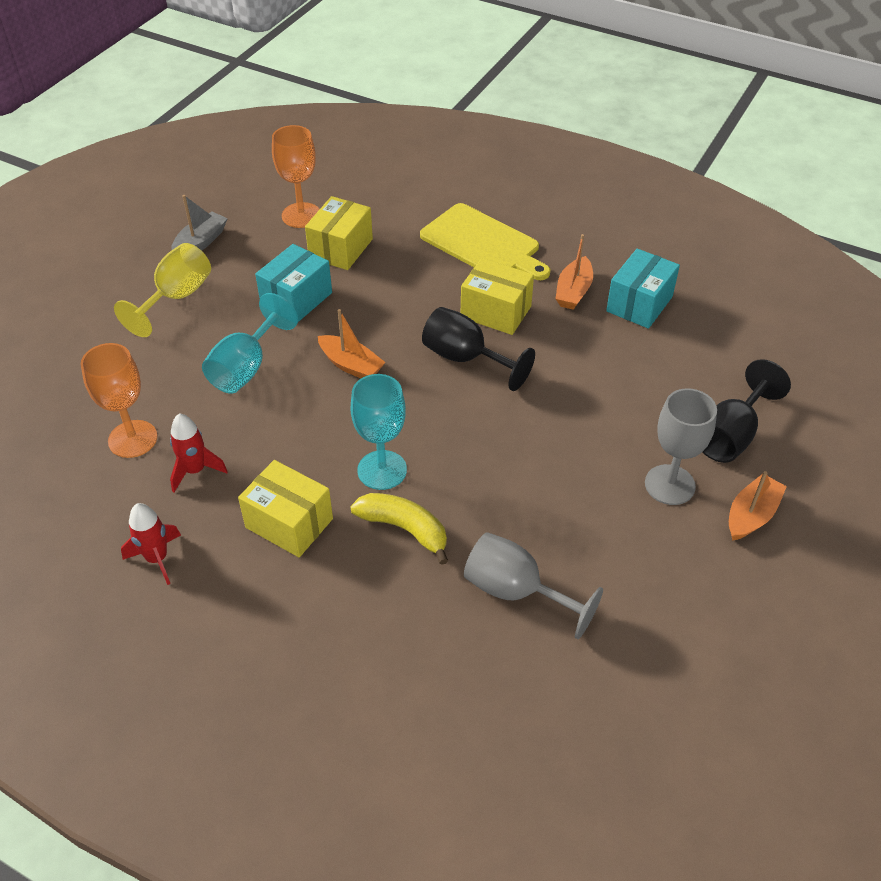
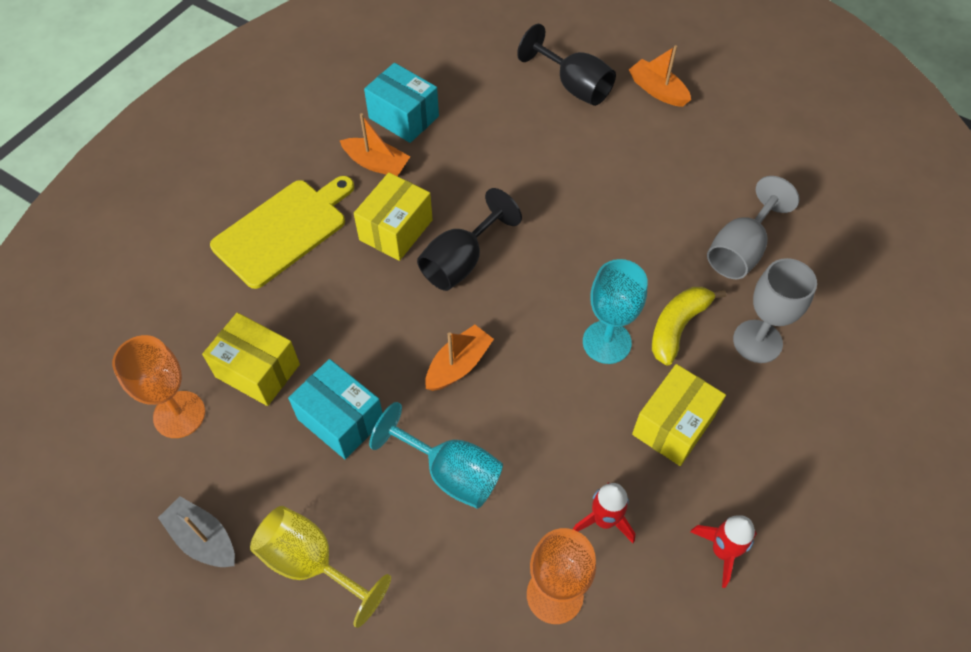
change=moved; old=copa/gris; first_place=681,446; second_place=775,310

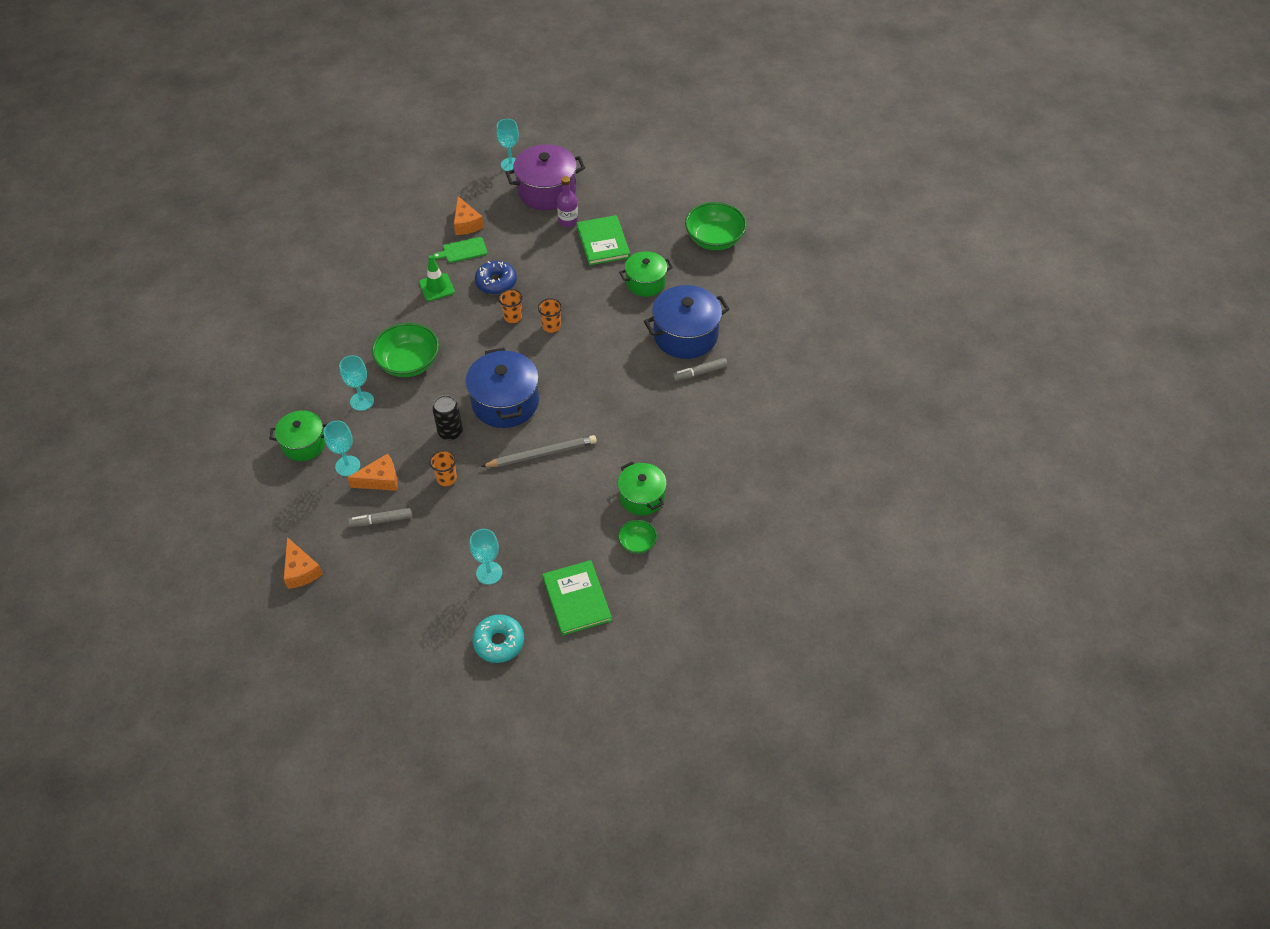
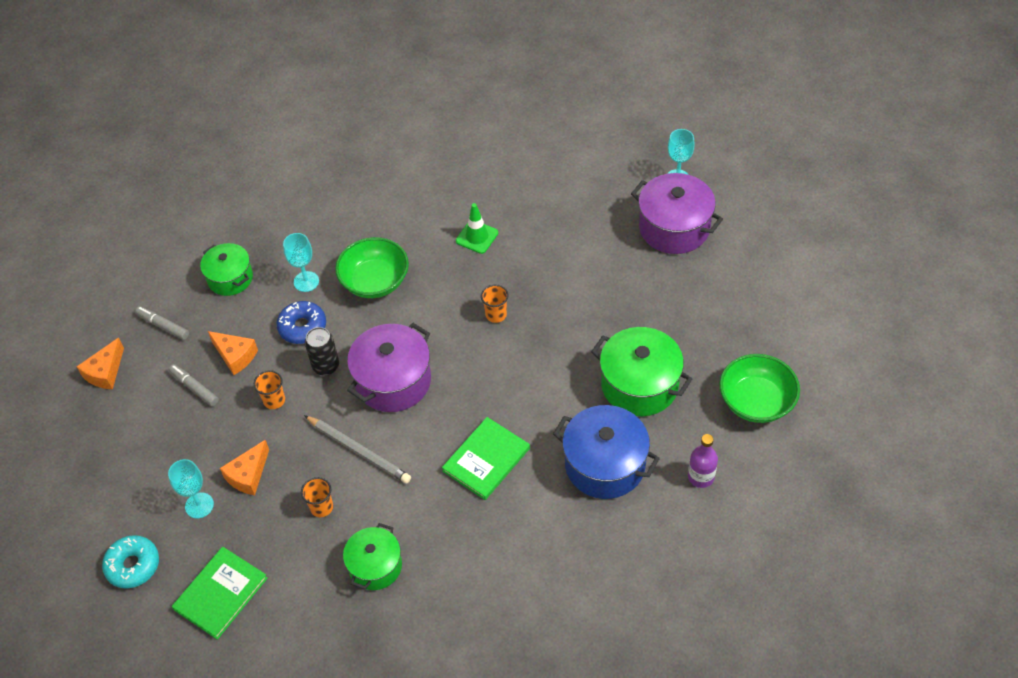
change=moved; old=botella/morado; first_place=567,201; second_place=703,461
change=moved; old=queso/naranja; first_place=469,215; second_place=244,467
change=moved; old=libro/verde; first_place=603,240; second_place=486,458
change=removed; old=tabla de cortar/verde; first_place=460,250
change=resized; old=olla/verde; first_place=646,274; second_place=641,371; factor=1.56
change=moved; old=rosquilla/azul; first_place=496,278; second_place=301,322
change=moved; old=vaso/naranja; first_place=550,315; second_place=317,497
change=recoloured; old=olla/azul; new=olla/morado; first_place=502,388; second_place=389,367
change=moved; old=rotulador/gris; first_place=700,369; second_place=162,323
change=removed; old=copa/turquesa; first_place=341,448
change=removed; old=cuenco/verde; first_place=637,537

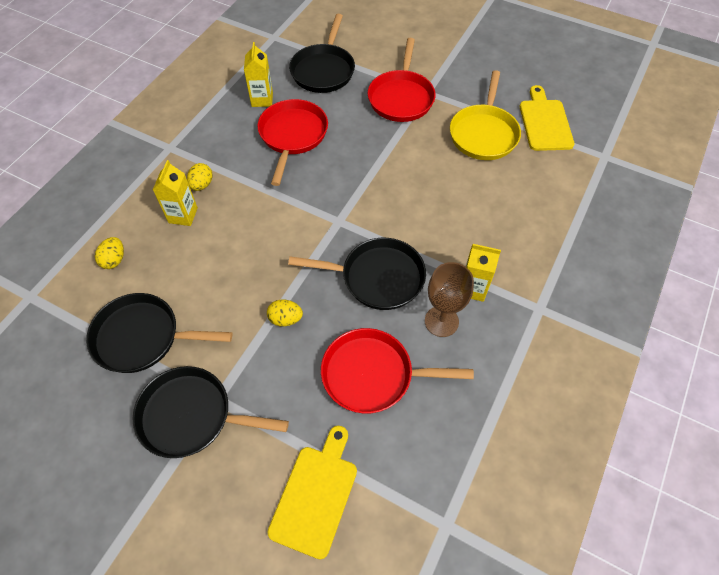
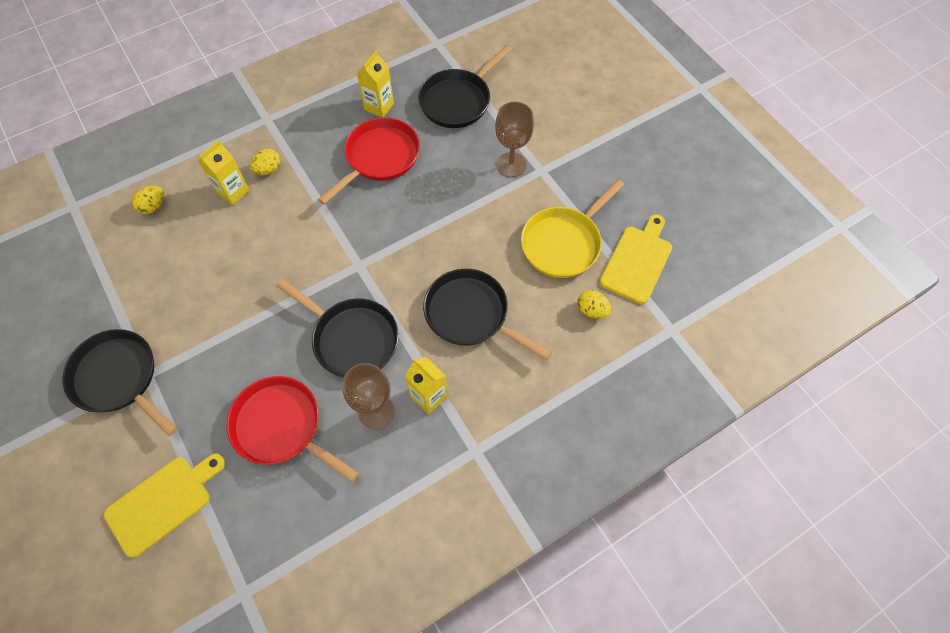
change=replaced; old=sartén/rojo; new=copa/marrón; first_place=402,80; second_place=514,139
change=moved; old=sartén/negro; first_place=159,333; second_place=487,314
change=moved; old=huevo/amarillo; first_place=285,313; second_place=594,304

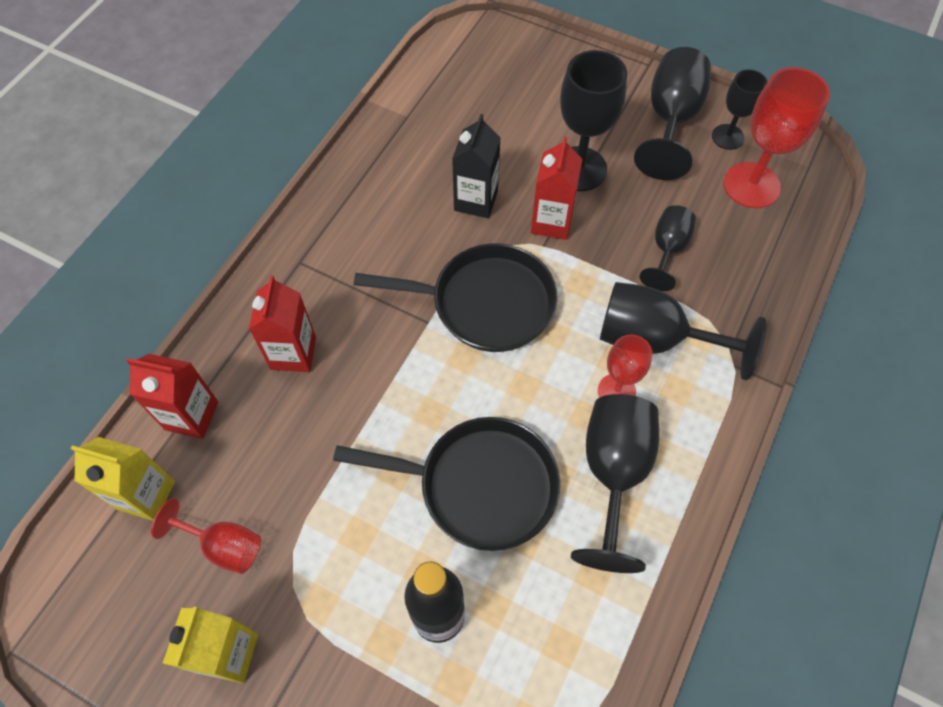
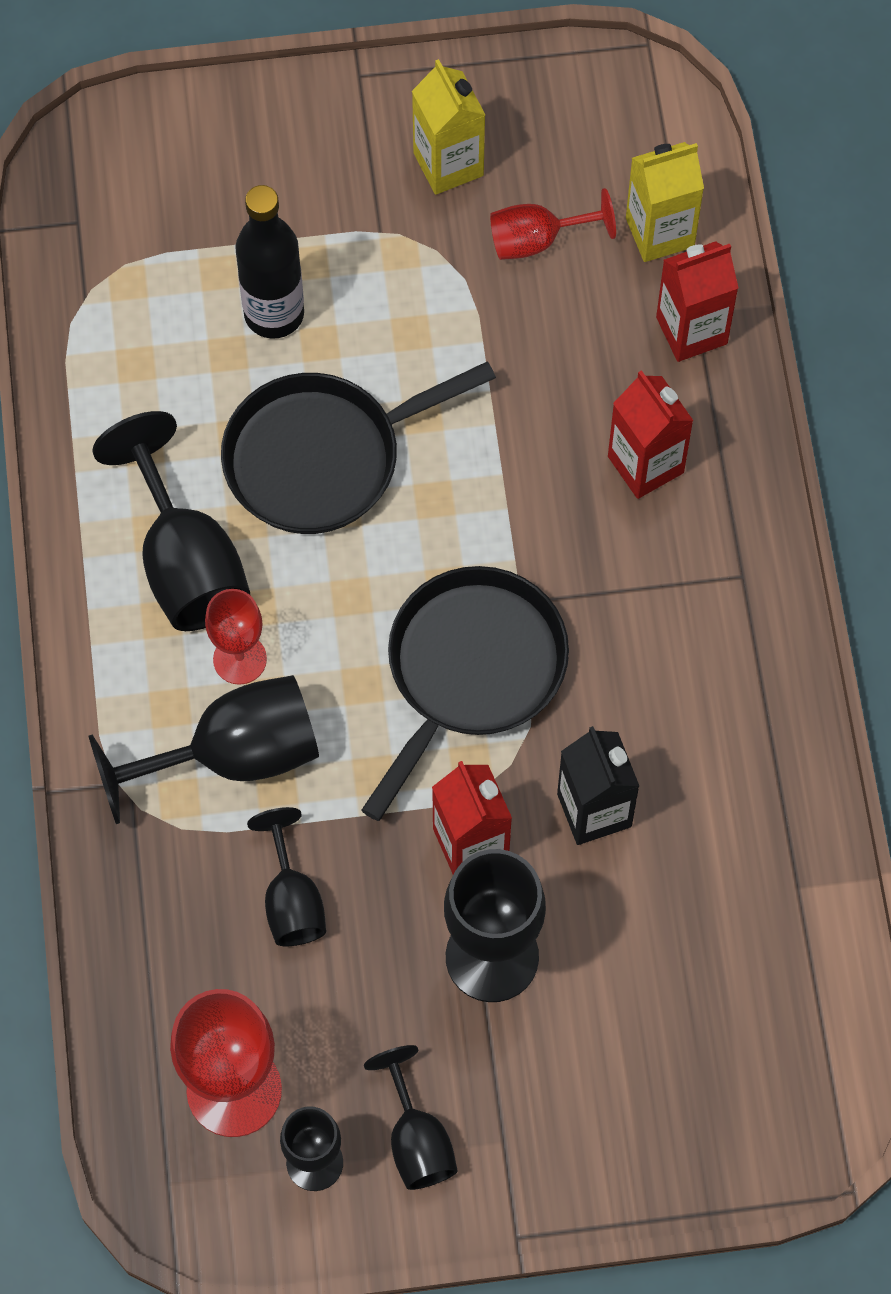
change=resized; old=copa/negro; first_place=672,113; second_place=411,1117; factor=0.59
change=turned; old=sartén/negro; first_place=456,298; second_place=465,693; degrees=150

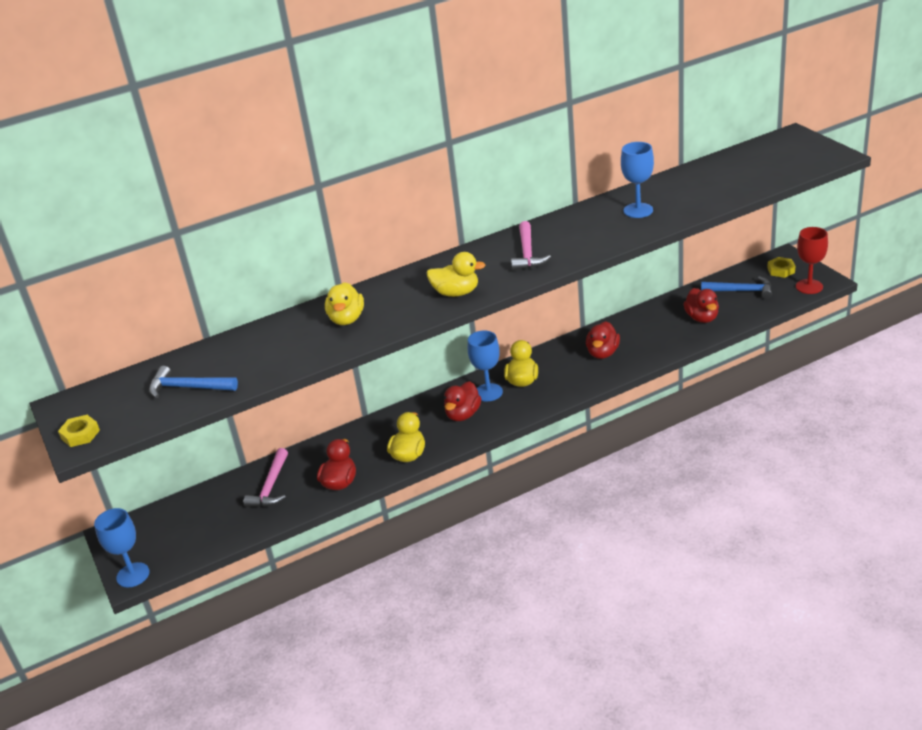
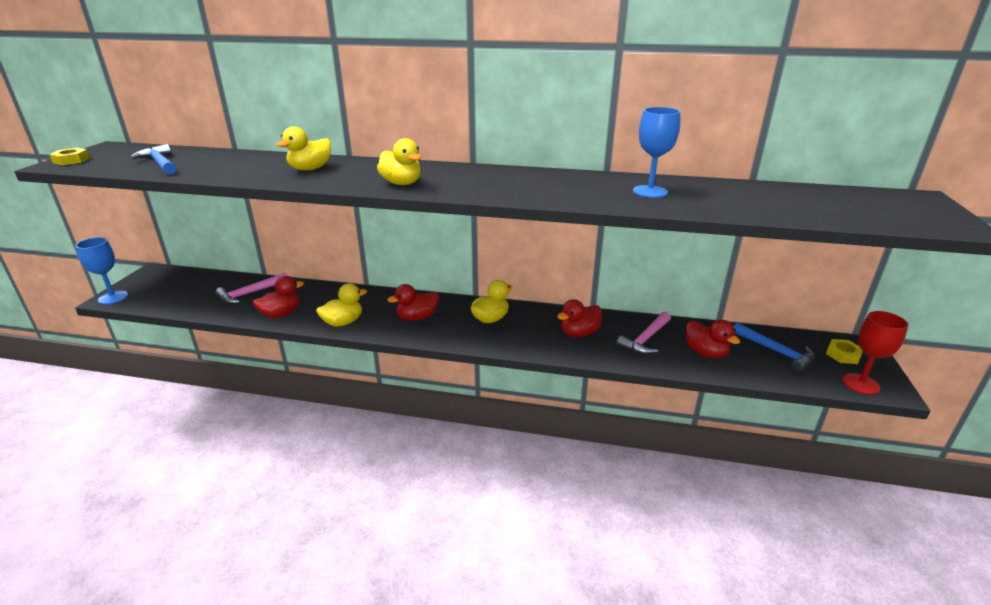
change=moved; old=martillo/rosa; first_place=531,245; second_place=644,333
change=turned; old=pato/rojo; first_place=701,305; second_place=713,339; degrees=-60
change=removed; old=copa/azul; first_place=485,365

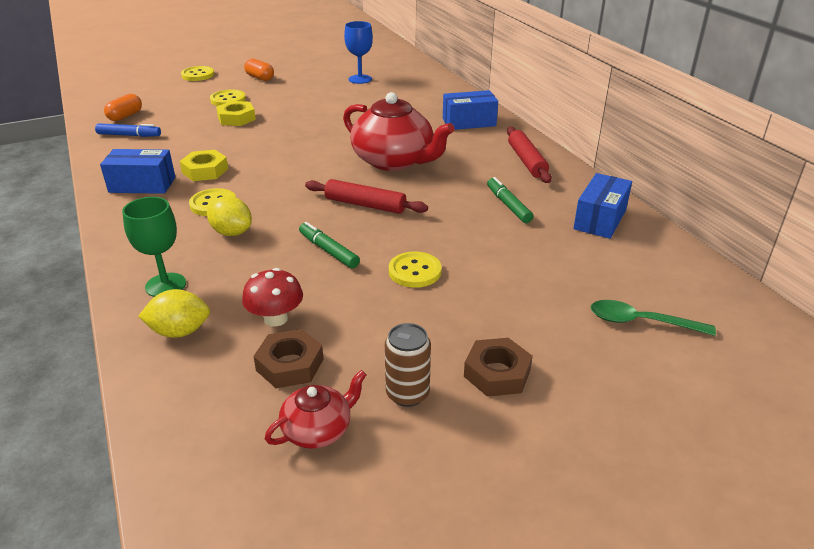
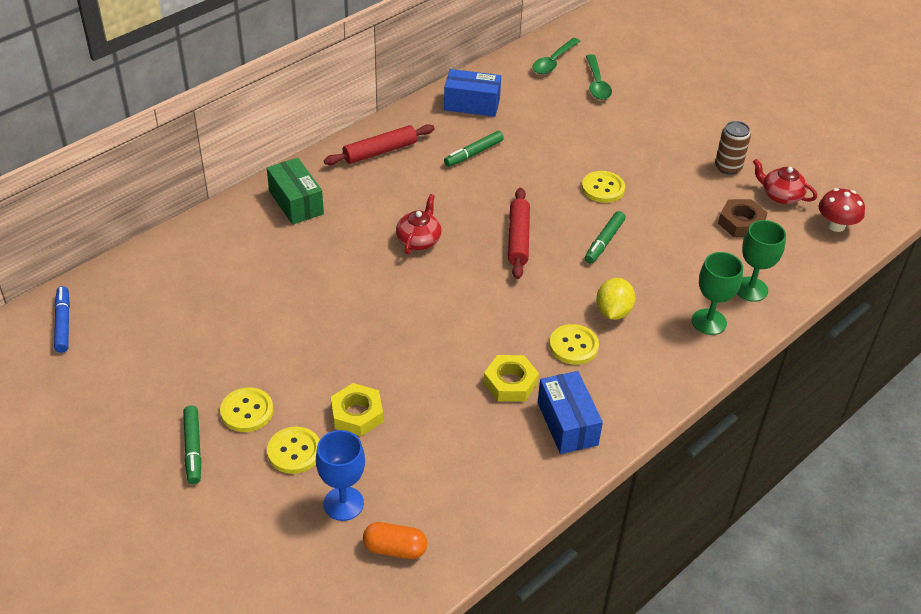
change=moved; old=copa/azul; first_place=358,52; second_place=340,475
change=replaced; old=cápsula/naranja; new=rotulador/verde; first_place=259,69; second_place=192,445
change=moved; old=botón/amarillo; first_place=197,73; second_place=247,409
change=recoloured; old=caja/azul; new=caja/verde; first_place=470,110; second_place=295,191
change=resized; old=tetera/rojo; first_place=398,131; second_place=418,224; factor=0.5
change=moved; old=rotulador/azul; first_place=128,130; second_place=62,319
change=moved; old=seta/rojo; first_place=272,297; second_place=842,210
change=replaced; old=limón/amarillo; new=copa/verde; first_place=174,313; second_place=761,261
change=removed; old=tuerca/marrón; first_place=498,367
change=added; new=cuchara/verde; second_place=556,56

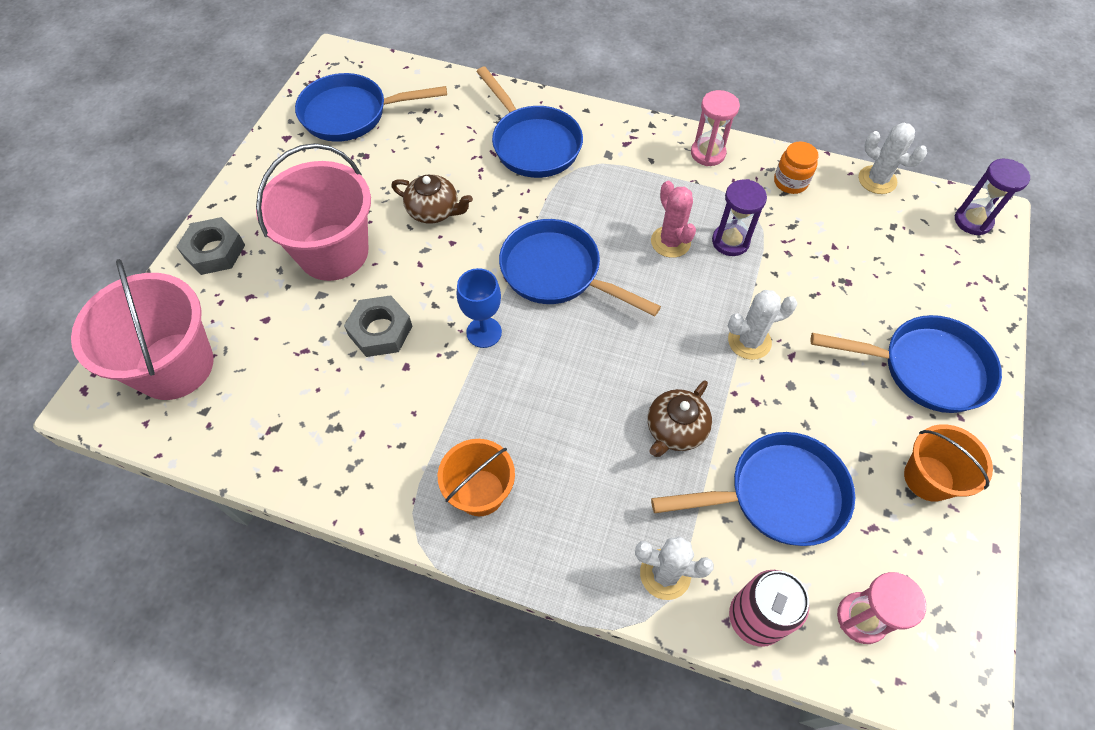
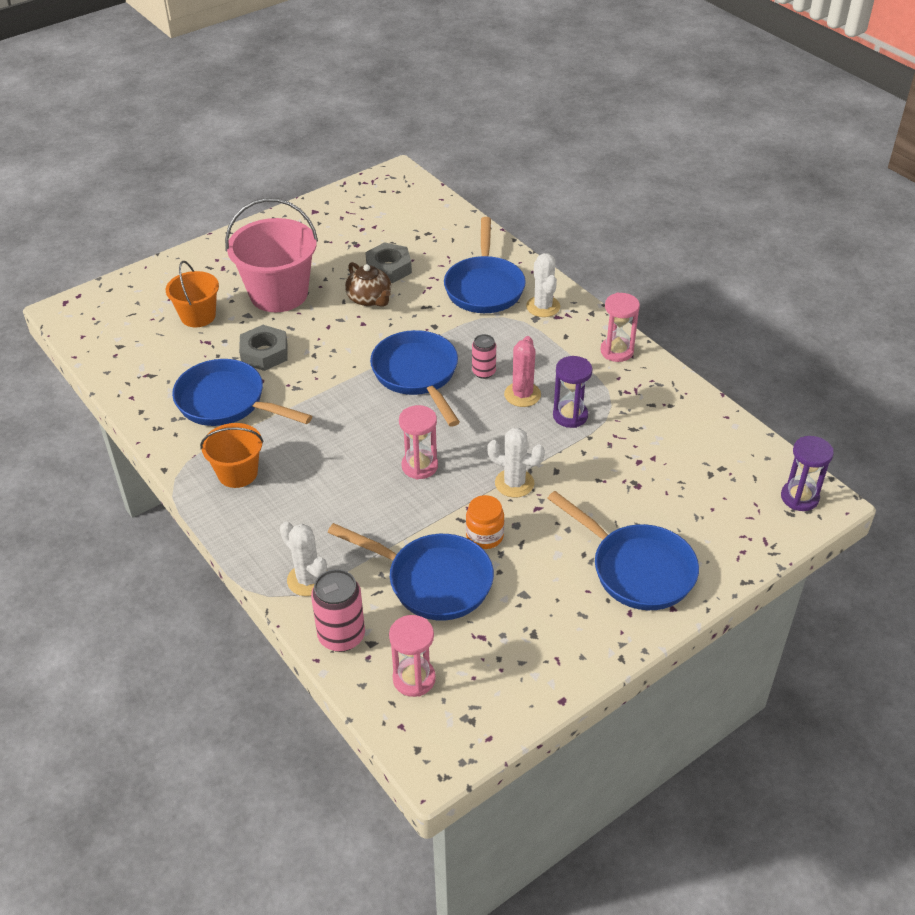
change=moved; old=sartén/azul; first_place=371,107; second_place=242,392
change=moved; old=cactus/blanco; first_place=892,158; second_place=543,285
change=moved; old=tarro/naranja; first_place=796,168; second_place=485,522
change=moved; old=tuerca/gris; first_place=210,246; second_place=388,262
change=removed; old=balde/rosa; first_place=142,329
change=removed; old=copa/azul; first_place=479,308
change=removed; old=tetera/marrón; first_place=680,418
change=moved; old=balde/naranja; first_place=948,463; second_place=192,294
change=added; new=lata/rosa; second_place=484,356
change=added; new=reloj de arena/rosa; second_place=418,442

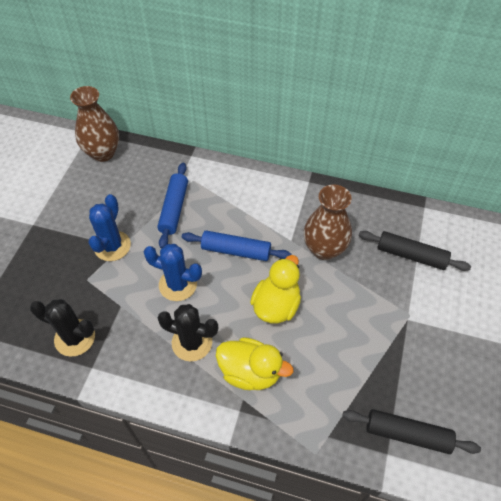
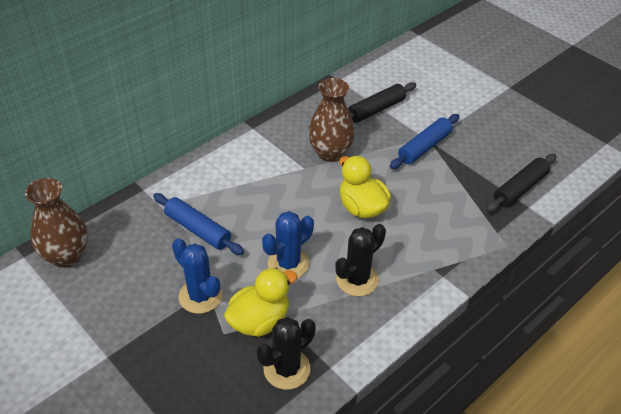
change=moved; old=rodillo/azul; first_place=236,245; second_place=424,141
change=moved; old=pato/amarillo; first_place=254,363; second_place=260,302

